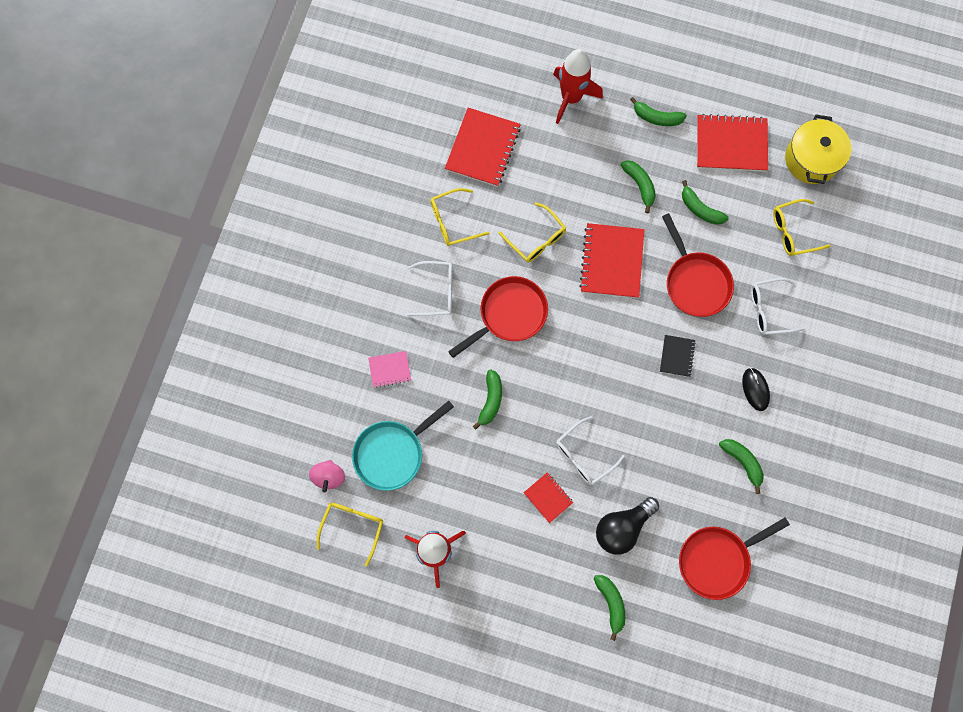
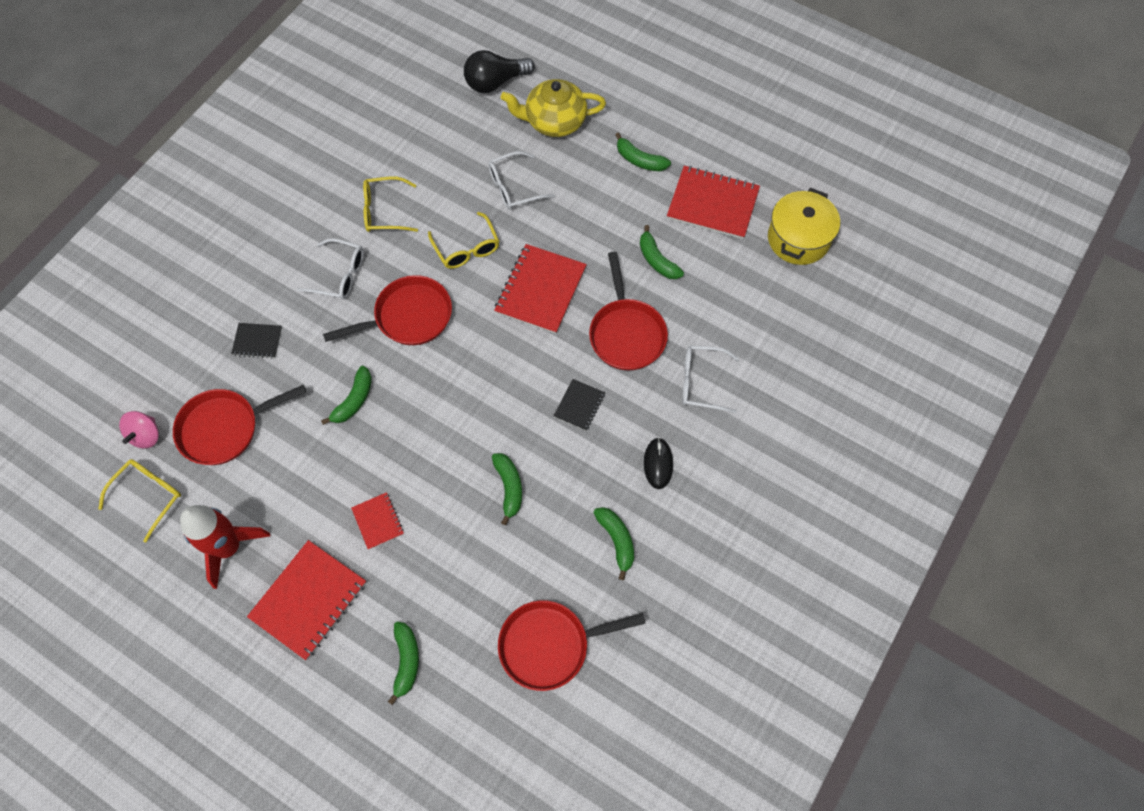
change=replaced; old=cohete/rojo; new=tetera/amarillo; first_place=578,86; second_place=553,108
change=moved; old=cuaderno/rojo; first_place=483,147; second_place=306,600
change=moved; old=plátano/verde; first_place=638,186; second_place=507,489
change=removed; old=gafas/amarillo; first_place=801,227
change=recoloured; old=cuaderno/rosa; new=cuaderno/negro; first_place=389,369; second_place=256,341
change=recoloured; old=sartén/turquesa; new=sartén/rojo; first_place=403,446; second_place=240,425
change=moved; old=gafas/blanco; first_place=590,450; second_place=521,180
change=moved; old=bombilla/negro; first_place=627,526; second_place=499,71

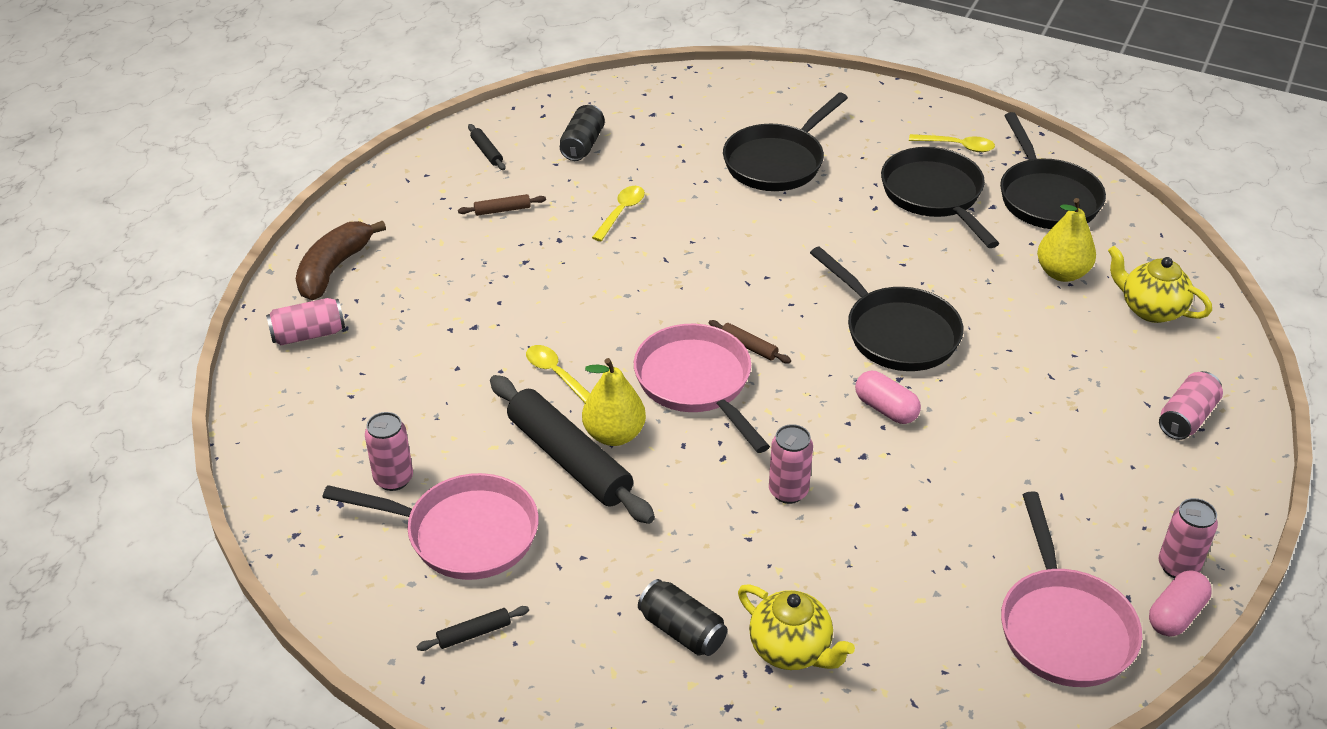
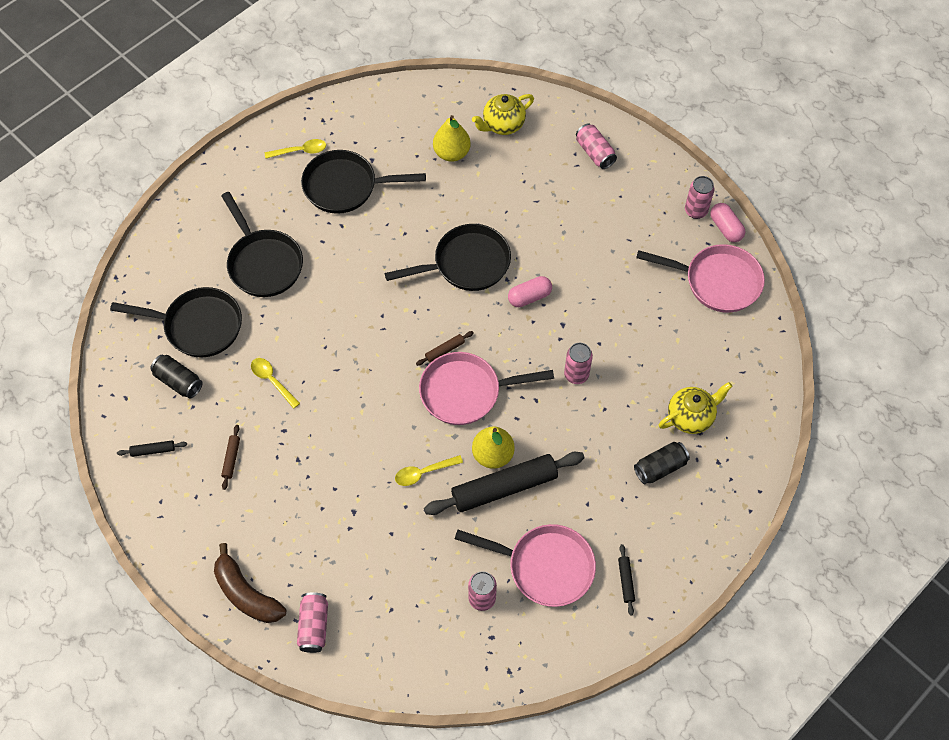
change=moved; old=sartén/negro; first_place=1053,170; second_place=176,322
change=turned; old=cuchara/amarillo; first_place=952,143; second_place=295,148; degrees=45
change=turned; old=sartén/rosa; first_place=430,526; second_place=525,565; degrees=75

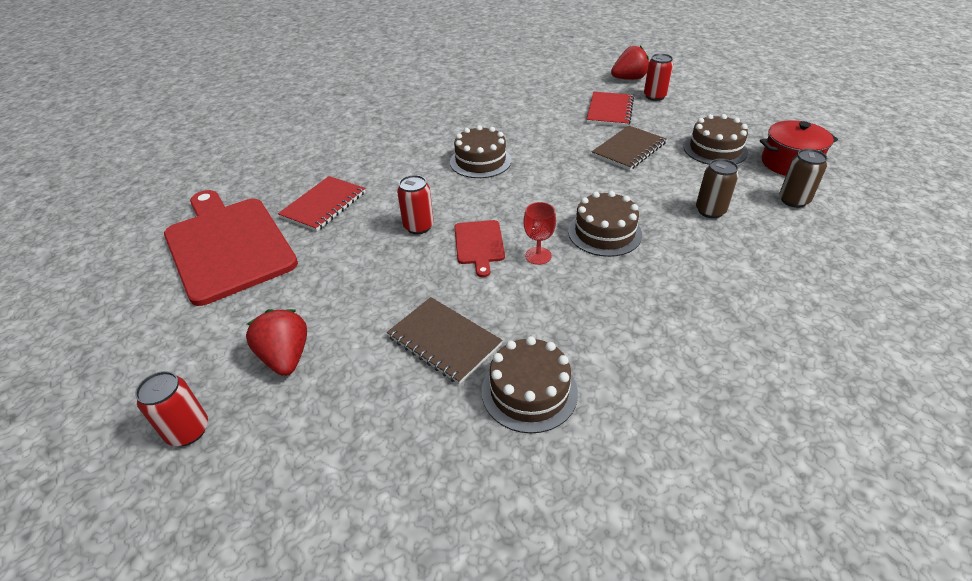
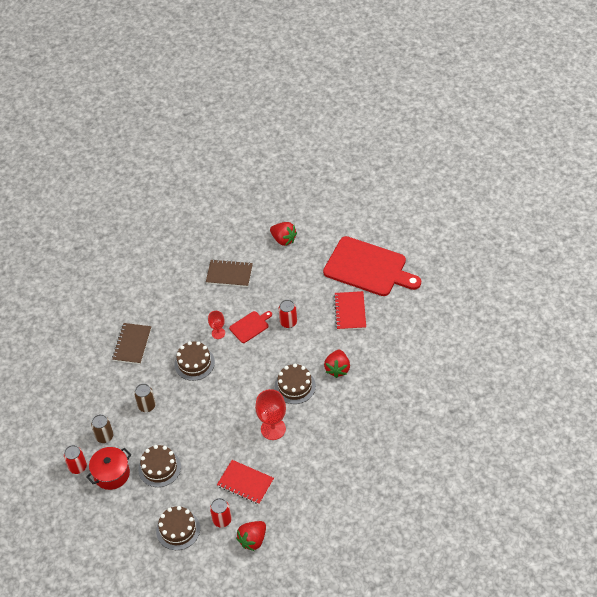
change=turned; old=cuaderno/rojo; first_place=610,109; second_place=245,482; degrees=-45
change=moved; old=cuaderno/marrón; first_place=629,148; second_place=131,343
change=turned; old=tabla de cortar/rojo; first_place=480,248; second_place=250,327; degrees=90
change=moved; old=tarta/marrón; first_place=530,384; second_place=178,528
change=moved; old=lata/rojo; first_place=171,408; second_place=75,459
change=added; new=fresa/rojo; second_place=337,364
change=added; new=copa/rojo; second_place=270,414

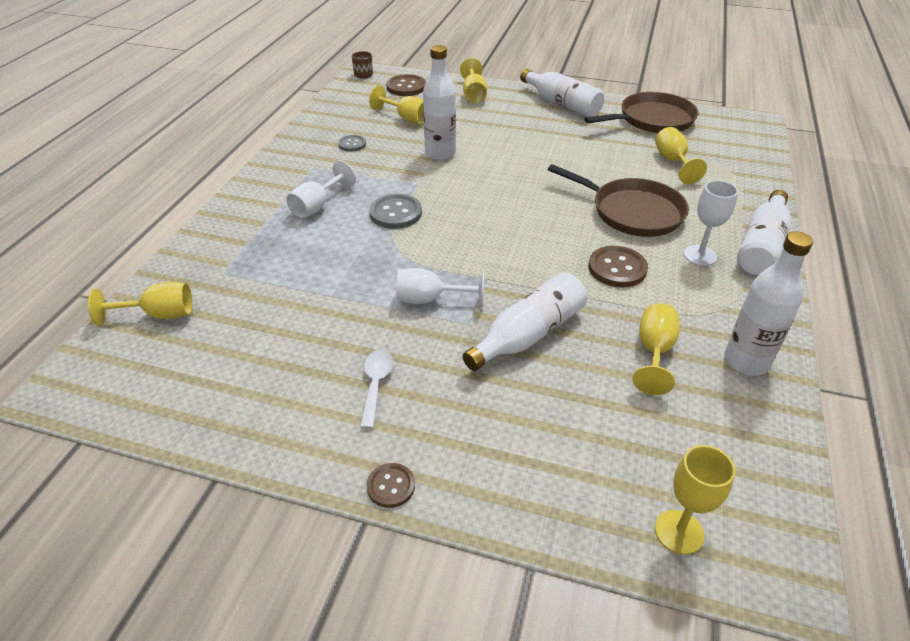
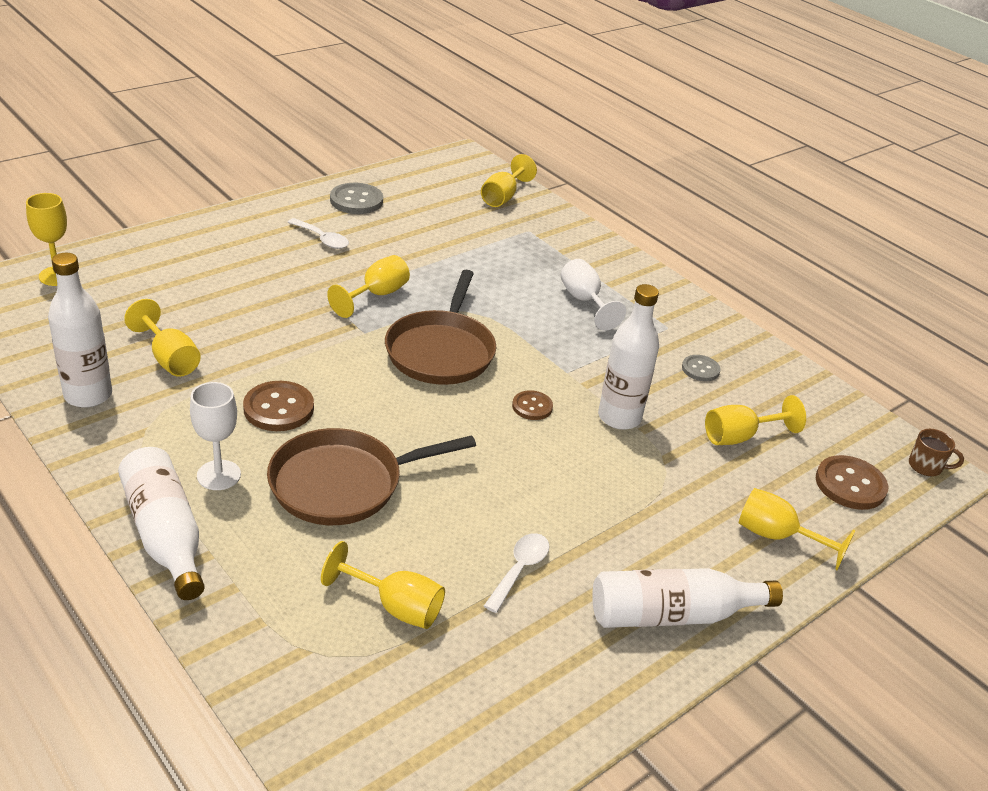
change=moved; old=sartén/marrón; first_place=641,112; second_place=440,327
change=moved; old=botón/gris; first_place=395,211; second_place=356,198
change=recoloured; old=copa/blanco; new=copa/amarillo; first_place=440,287; second_place=368,286
change=removed; old=botella/blanco; first_place=525,321
change=moved; old=botón/marrón; first_place=390,485; second_place=532,405
change=added; new=cuchara/blanco; second_place=516,573

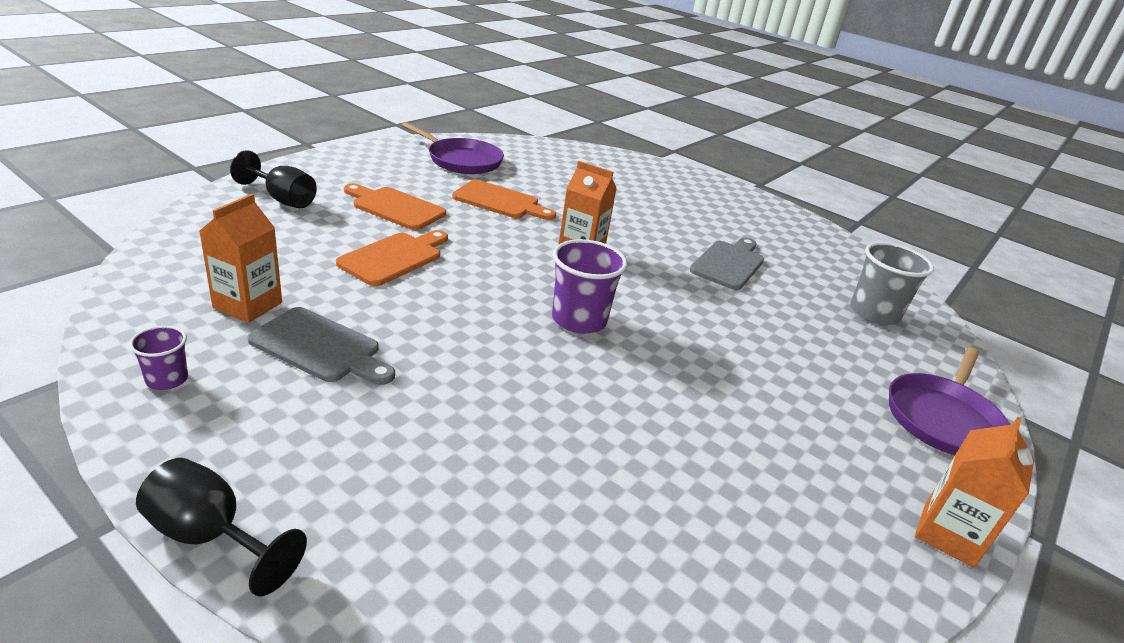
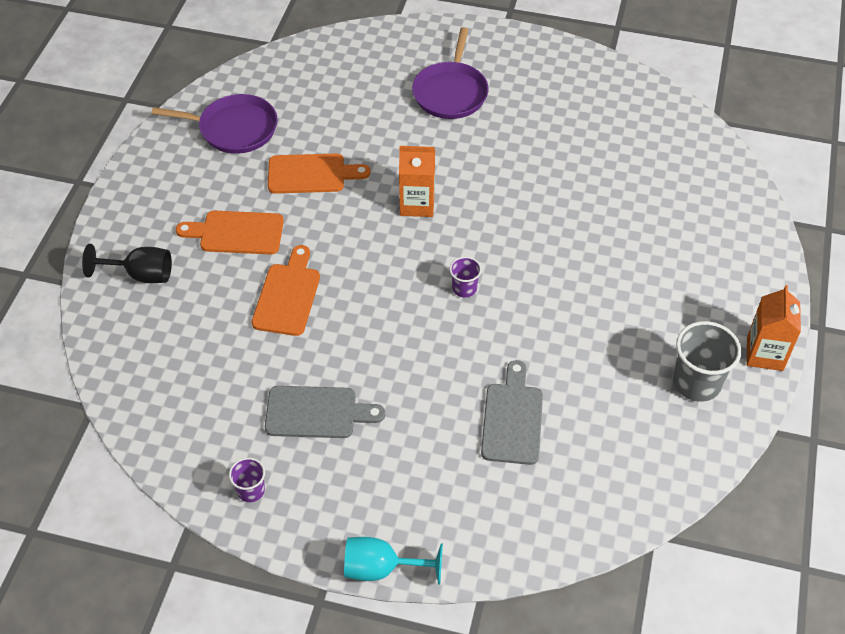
change=removed; old=cartón de leche/naranja; first_place=240,258
change=moved; old=tabla de cortar/gris; first_place=727,263; second_place=512,412
change=resized; old=vaso/morado; first_place=589,286; second_place=466,277; factor=0.54
change=moved; old=vaso/gris; first_place=892,283; second_place=707,361
change=moved; old=sartén/morado; first_place=949,401; second_place=450,73
change=recoloured; old=copa/negro; new=copa/turquesa; first_place=221,527; second_place=393,561

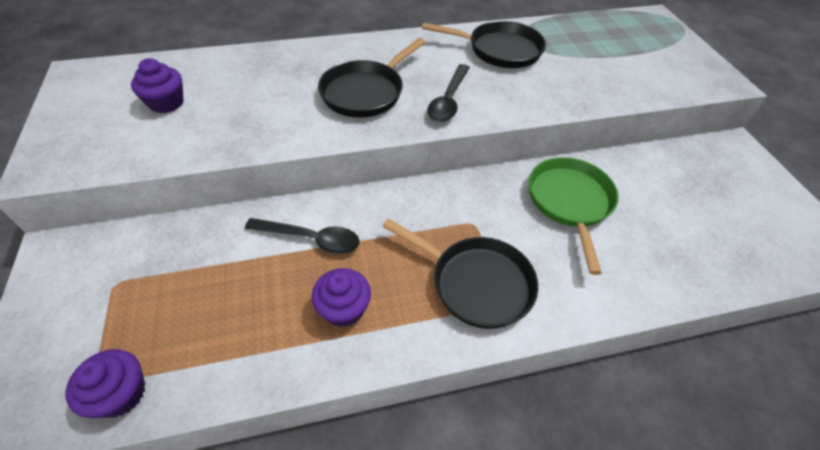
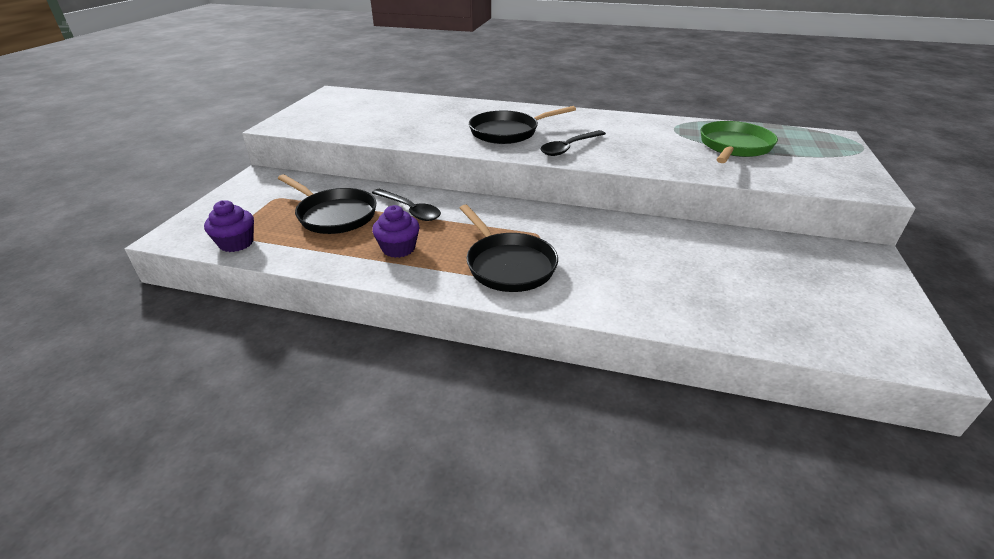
change=moved; old=sartén/negro; first_place=484,44; second_place=327,204
change=removed; old=magdalena/morado; first_place=157,85
change=moved; old=sartén/verde; first_place=574,216; second_place=739,142

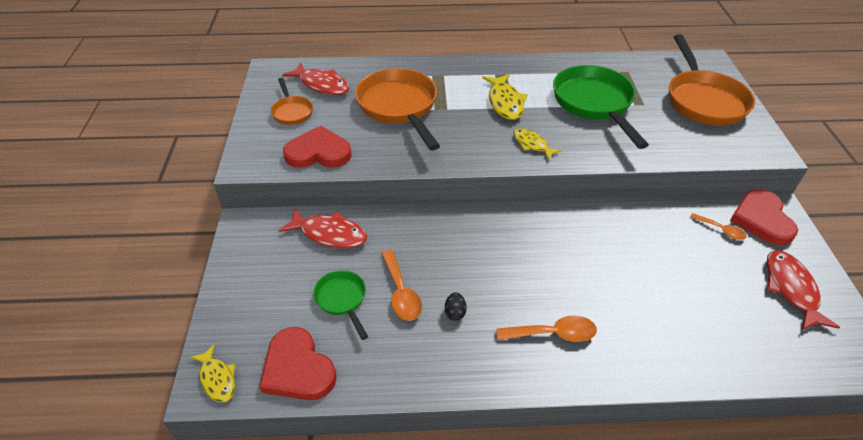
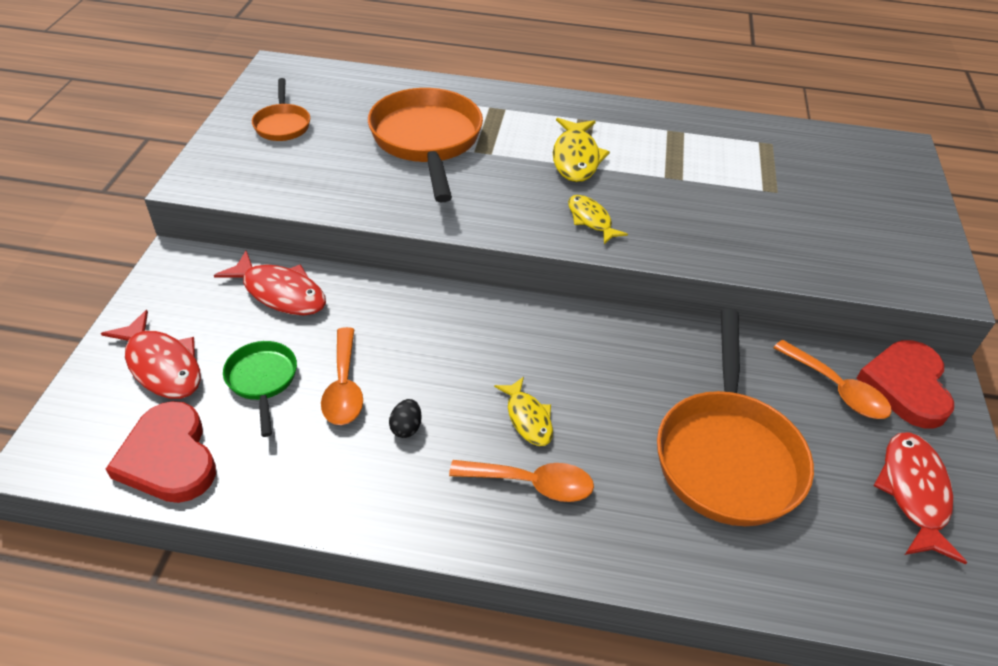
change=moved; old=sartén/naranja; first_place=712,80; second_place=735,417
change=moved; old=pez/rojo; first_place=316,78; second_place=151,354
change=removed; old=sartén/verde; first_place=601,107
change=removed; old=corazón/rojo; first_place=317,147
change=resized; old=cuchara/naranja; first_place=718,226; second_place=832,379; factor=1.56
change=moved; old=pez/amarillo; first_place=212,373; second_place=523,411

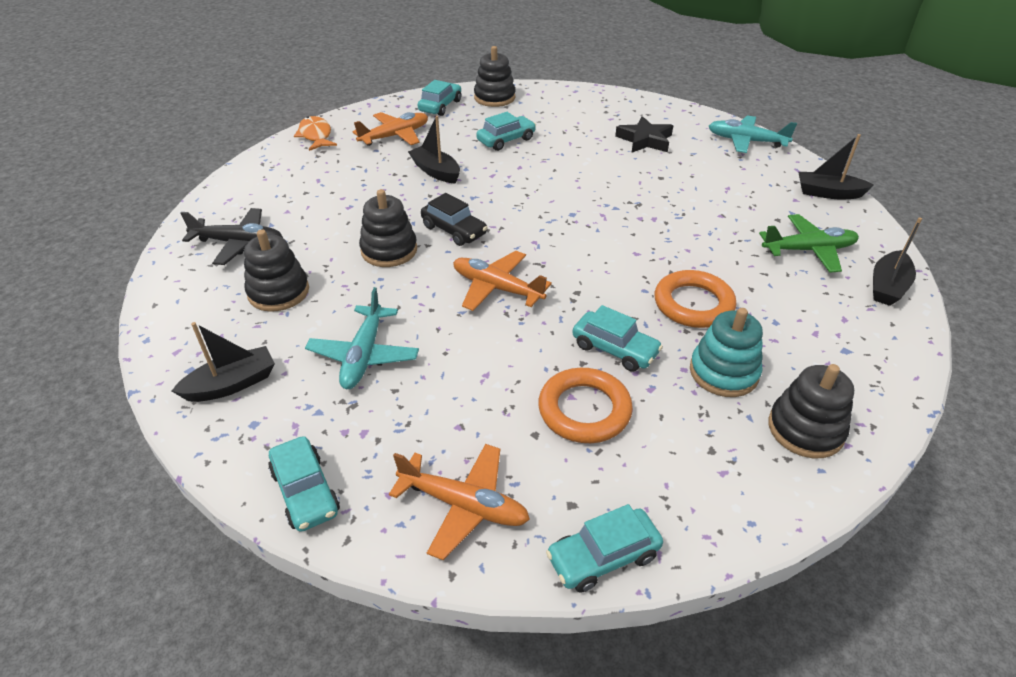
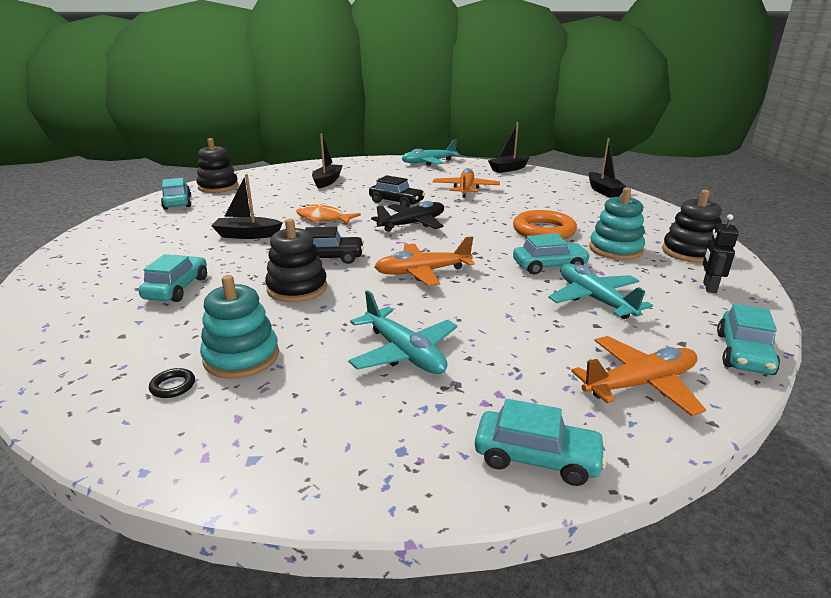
change=moved; old=avión/naranja; first_place=390,129; second_place=466,183
change=moved; old=coche/turquesa; first_place=506,131; second_place=173,278
change=moved; old=pez/naranja; first_place=315,133; second_place=328,215
change=removed; old=estrella/negro; first_place=644,134
change=moved; old=avión/negro; first_place=231,236; second_place=407,216
change=removed; old=avión/verde; first_place=809,243
change=recoloured; old=juguete apilable/negro; new=juguete apilable/turquesa; first_place=276,270; second_place=239,327
change=moved; old=barco/negro; first_place=223,362; second_place=327,161
change=replaced; old=anillo/naranja; new=avión/turquesa; first_place=585,405; second_place=600,291
change=added; new=coche/negro; second_place=397,191
change=added; new=robot/negro; second_place=721,253
change=added; new=anillo/negro; second_place=172,383

